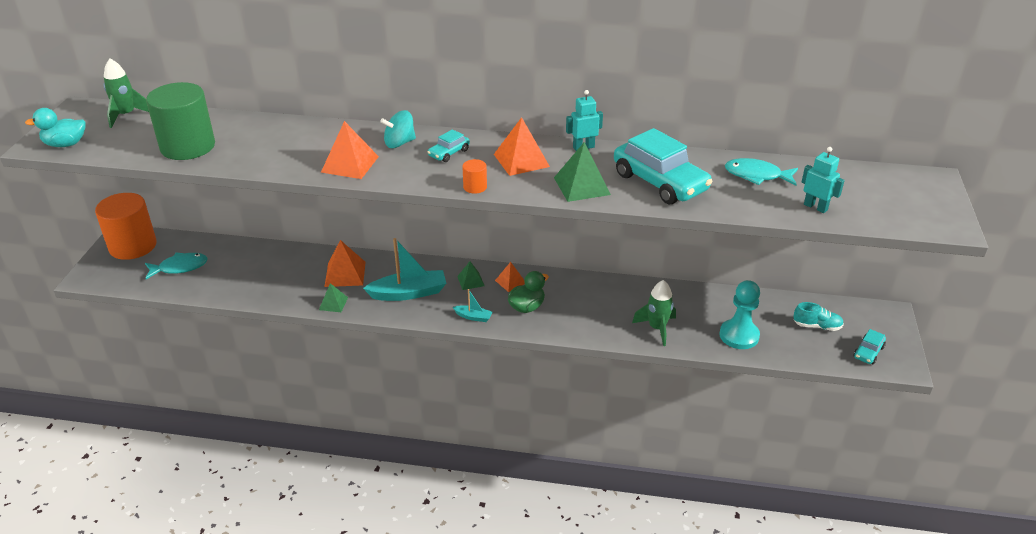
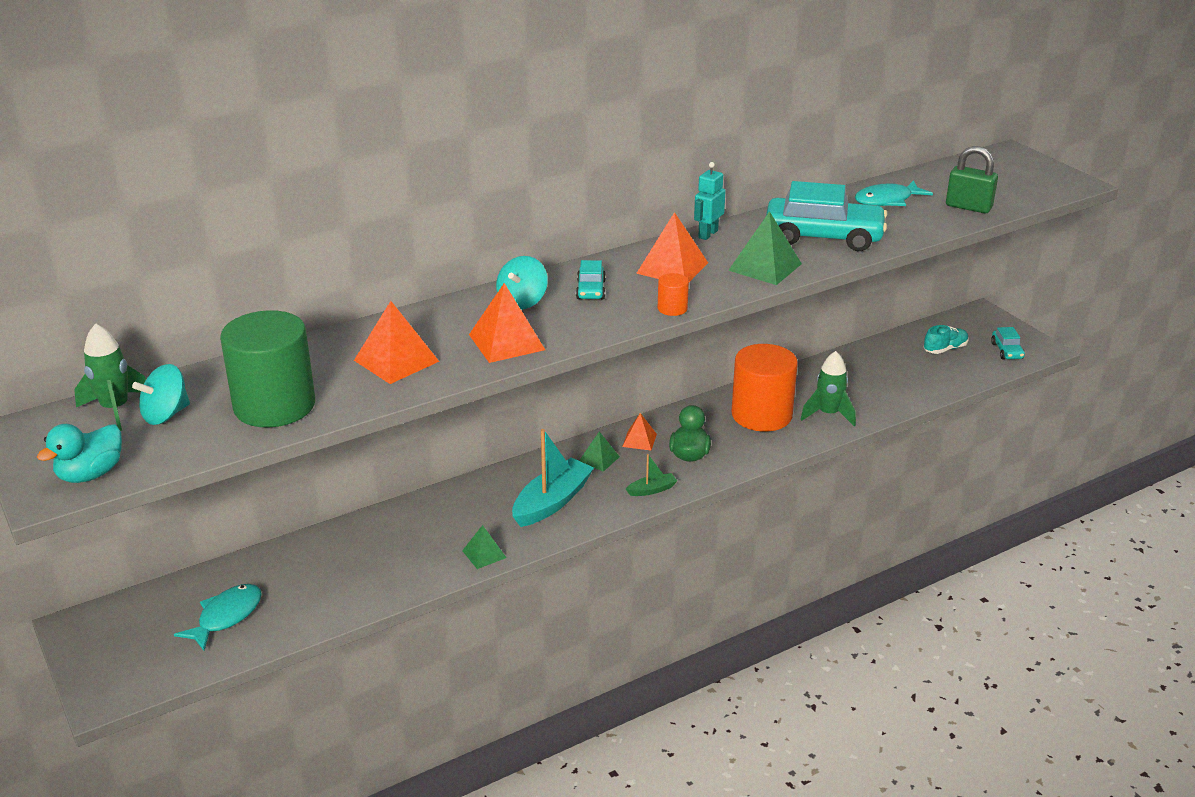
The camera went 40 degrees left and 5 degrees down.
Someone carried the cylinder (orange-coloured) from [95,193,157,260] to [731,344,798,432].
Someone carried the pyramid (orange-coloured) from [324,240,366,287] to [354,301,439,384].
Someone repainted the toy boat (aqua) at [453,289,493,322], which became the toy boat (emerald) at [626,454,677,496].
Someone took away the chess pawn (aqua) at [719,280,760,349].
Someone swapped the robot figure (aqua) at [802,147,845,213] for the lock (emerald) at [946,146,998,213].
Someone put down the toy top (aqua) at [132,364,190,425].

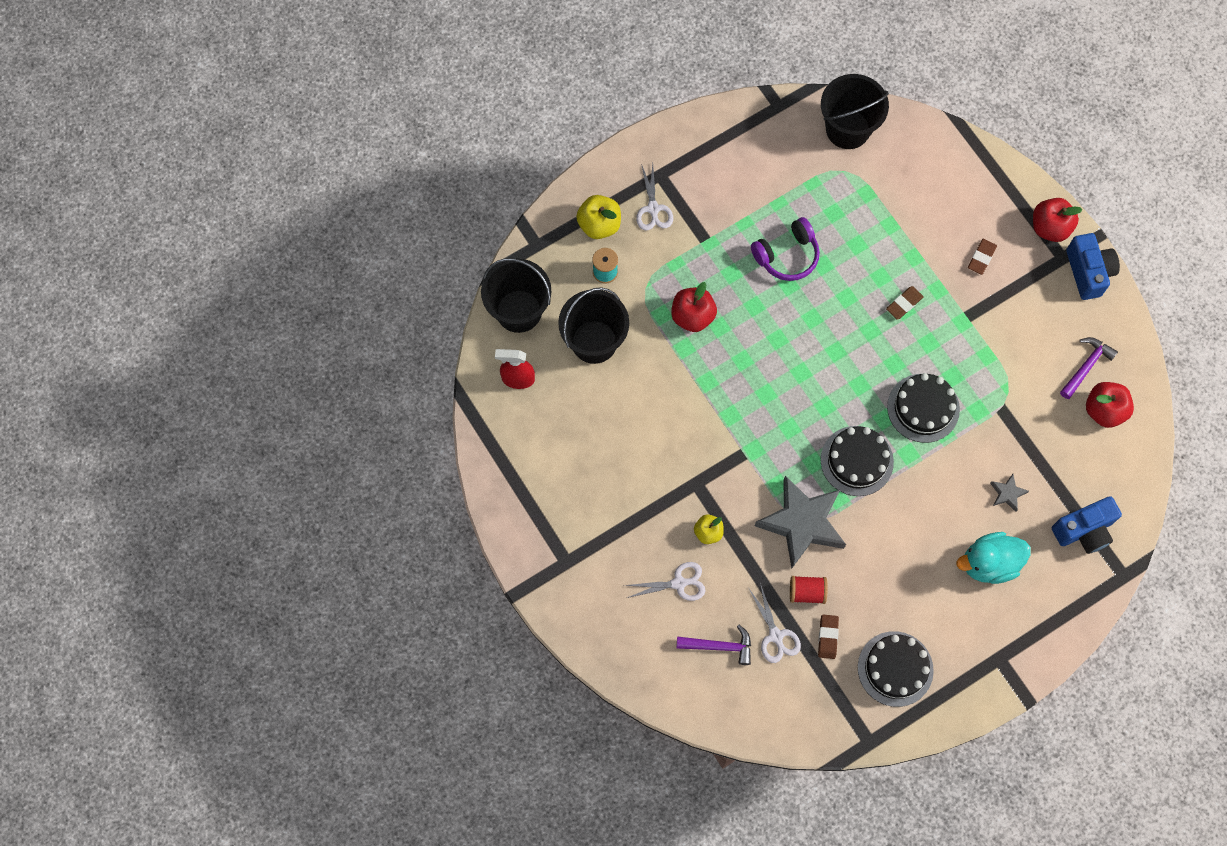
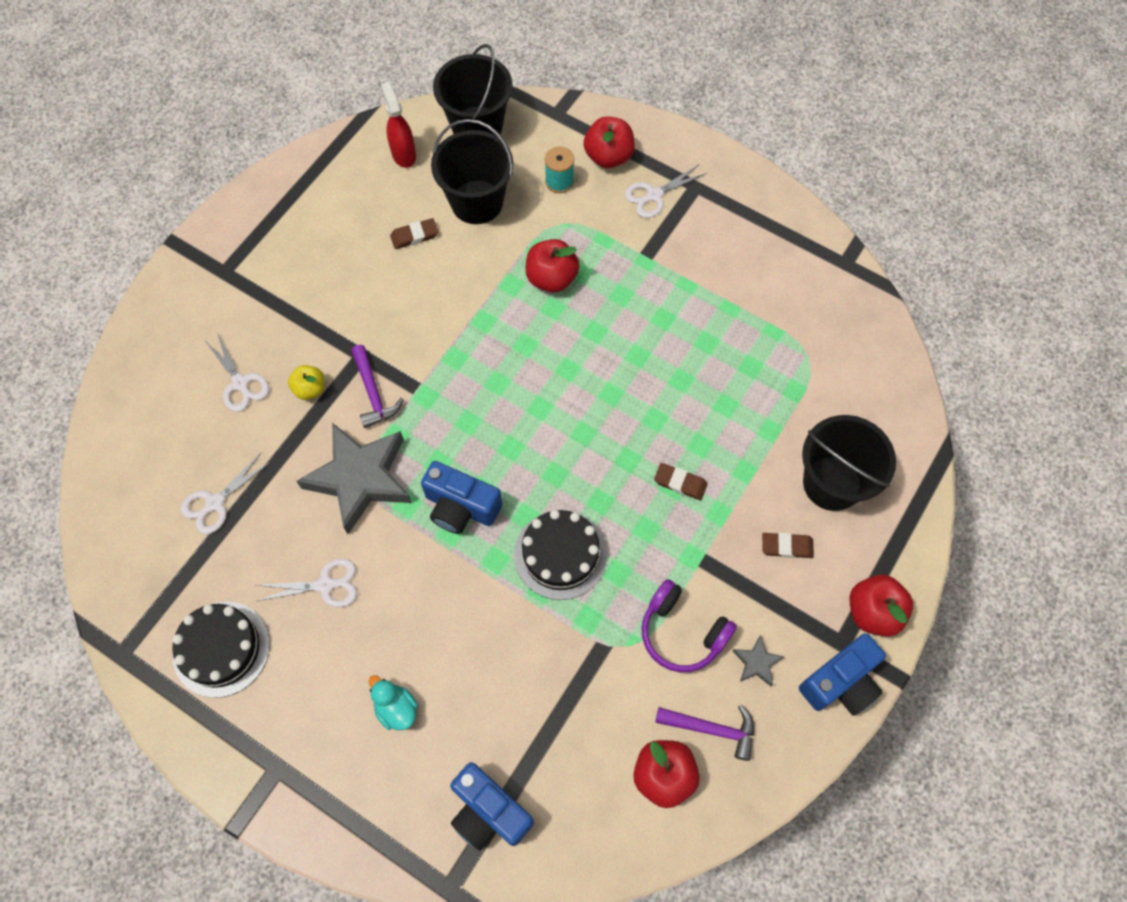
The camera went 65 degrees right and 5 degrees down.
Someone repainted the apple fruit (bright yellow) at [576,195,621,239], which became the apple fruit (crimson) at [584,116,635,168].
Someone carried the hammer (purple) from [676,625,751,665] to [351,345,404,428].
Someone carried the headset (purple) from [751,217,820,281] to [641,579,737,672].
Someone took away the reel of thread (crimson) at [790,576,828,604].
Someone carried the eraser (dark brown) from [818,615,839,659] to [390,218,438,249].
Someone carried the pail (ebony) from [821,74,889,149] to [802,415,896,511].
Someone swapped the gateau (ebony) at [821,426,894,496] for the camera (royal blue) at [421,461,502,534].
Someone scaled the rubber duck (aqua) at [957,532,1031,584] by 0.60.
Someone carried the star (ash-grey) from [990,474,1029,512] to [733,635,785,686].
Someone put down the shears (snow-white) at [256,559,357,607].

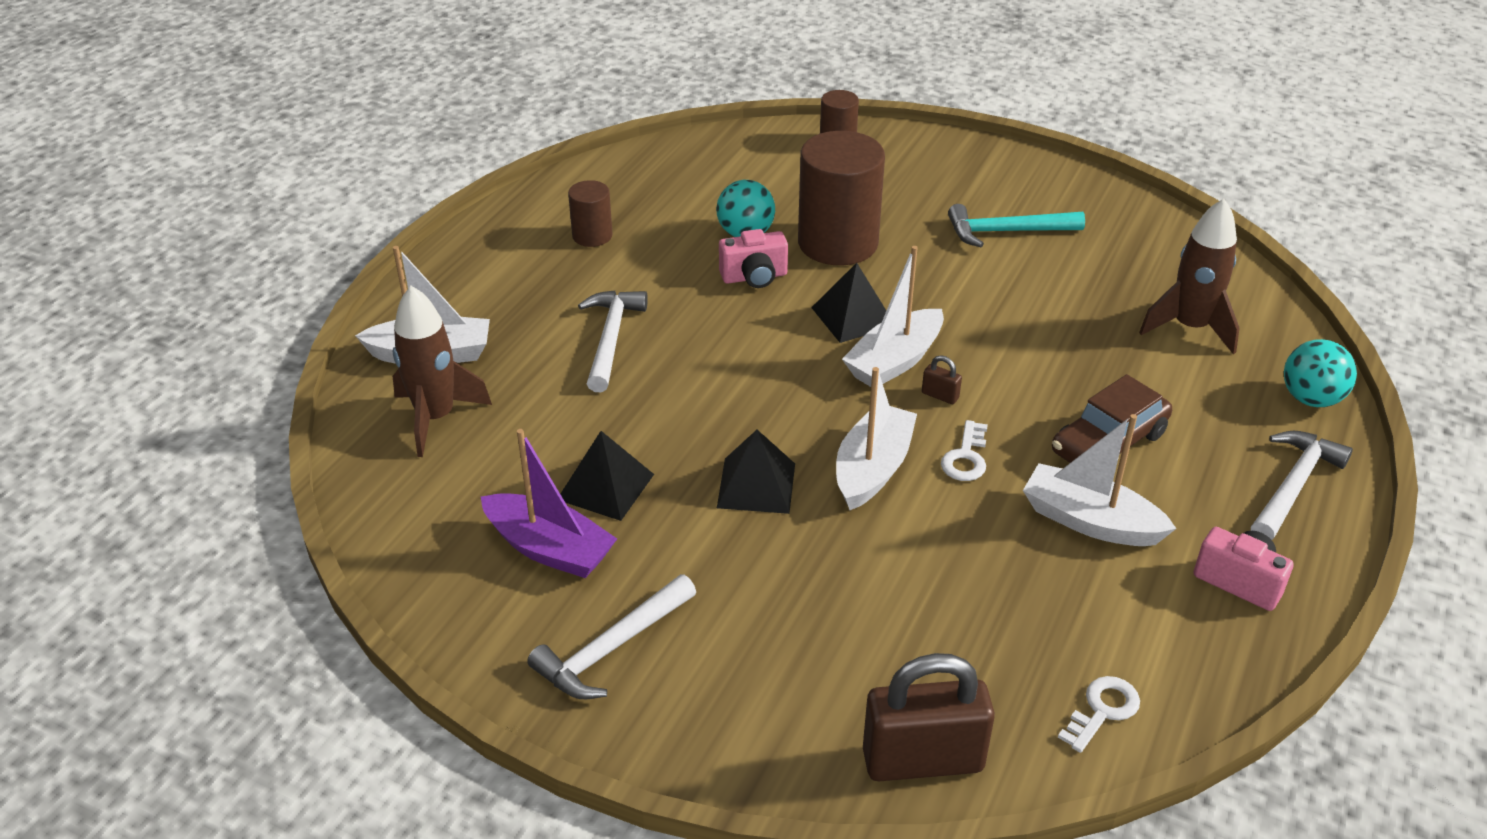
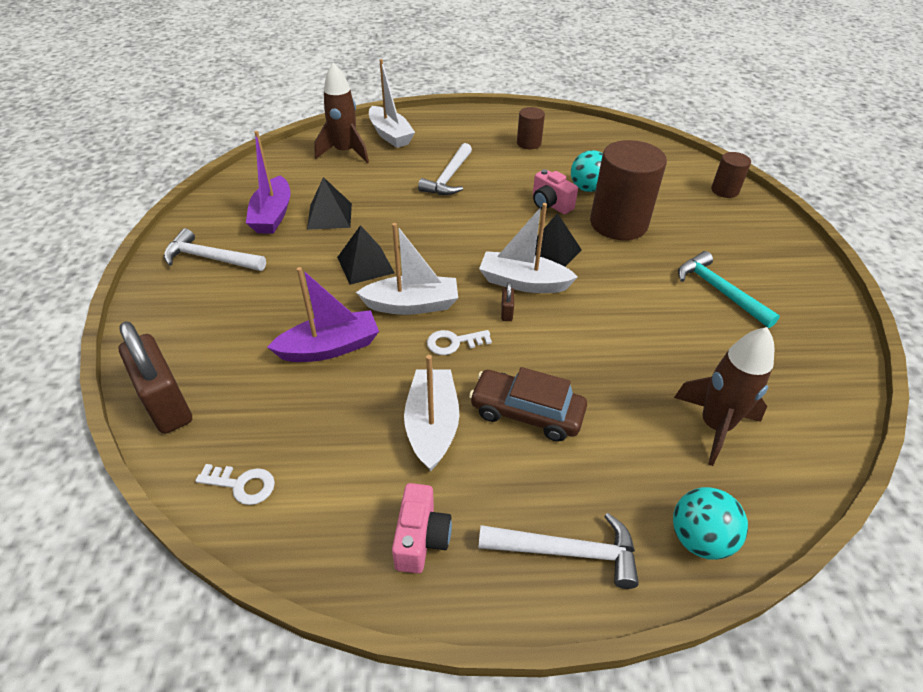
The camera went 60 degrees right and 5 degrees up.
Someone rotated the hammer (snow-white) at [578,290,648,392] by 135 degrees clockwise.
Someone put down the toy boat (purple) at [267,267,379,362].

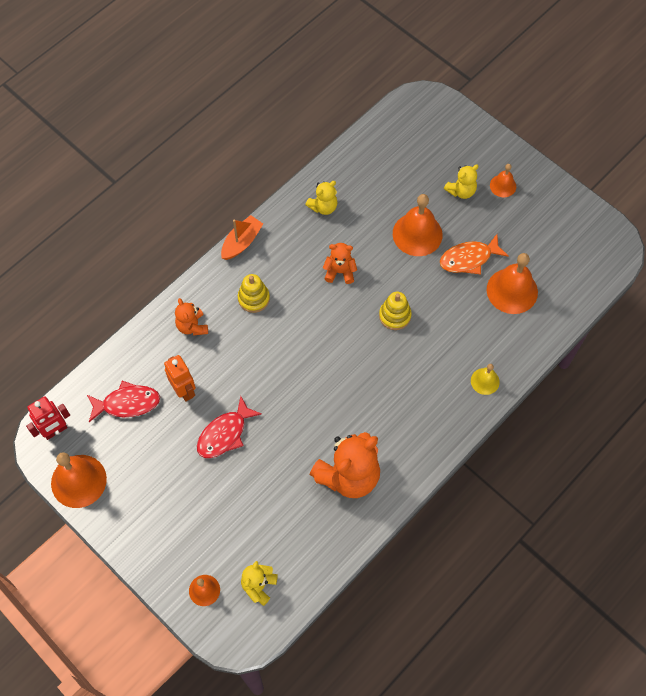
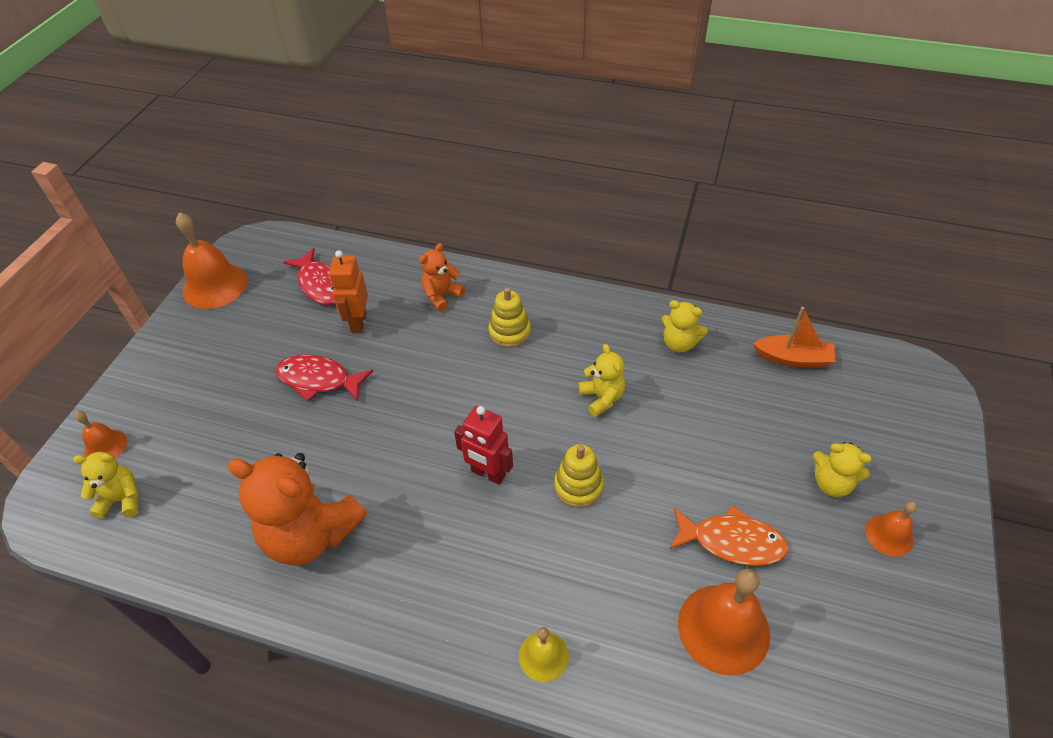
The camera went 65 degrees right and 15 degrees down.
Someone carried the robot figure (crimson) from [26,396,70,440] to [454,406,513,485].
Someone rotated the robot figure (orange-coloured) at [164,355,196,402] by 150 degrees clockwise.
Someone carried the toy boat (orange-coloured) from [221,215,263,260] to [753,307,836,368].
Someone repainted the teddy (orange-coloured) at [323,243,357,284], which became the teddy (bright yellow) at [578,344,625,417].
Someone took away the school bell (orange-coloured) at [393,194,443,256].
Someone rotated the fish figure (orange-coloured) at [440,234,509,274] by 150 degrees clockwise.

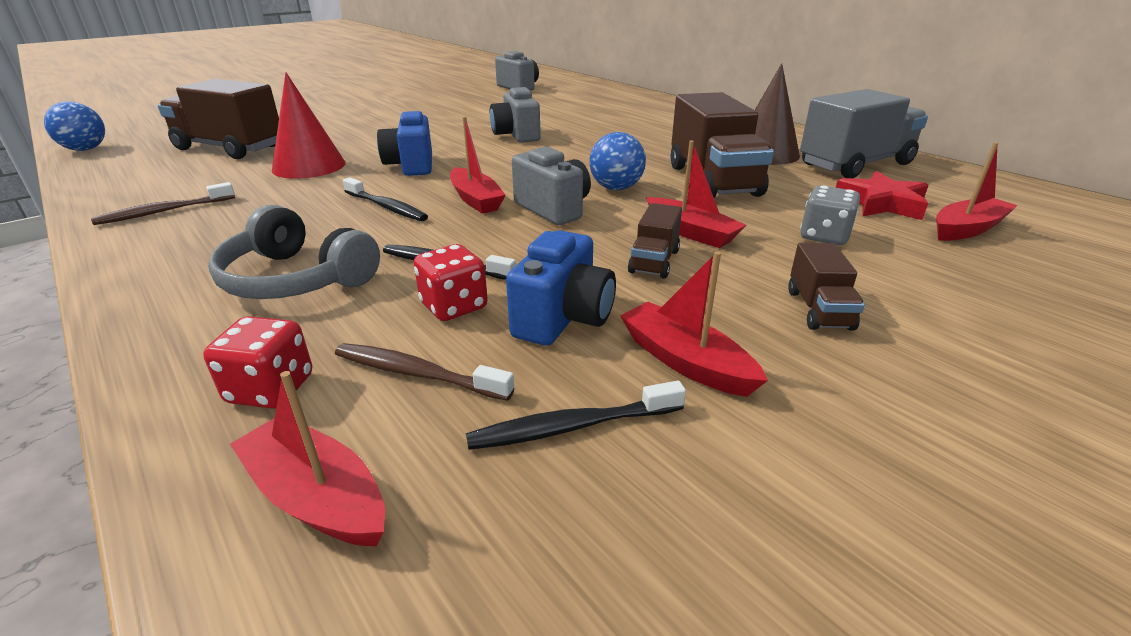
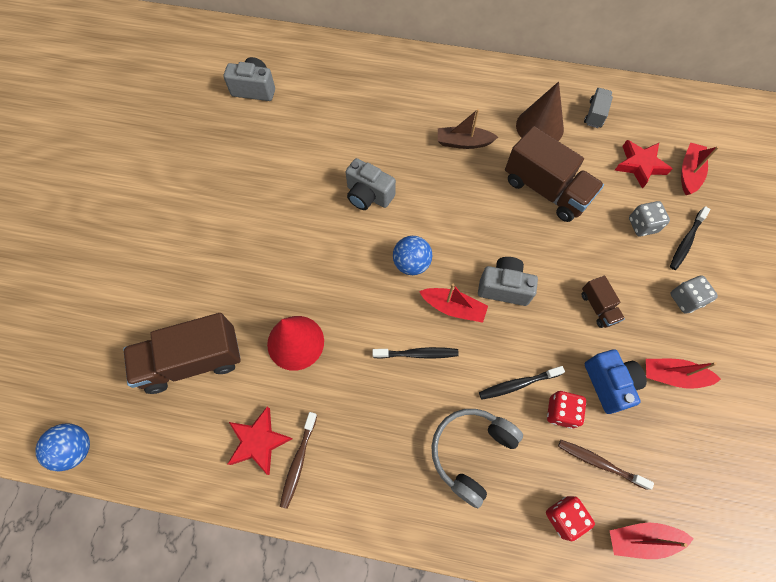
The camera went 40 degrees left and 35 degrees up.
Someone rotated the headset (ash-grey) at [208,205,380,299] by 135 degrees clockwise.
Someone rotated the dental brush (dark brown) at [335,343,514,401] by 45 degrees clockwise.
Someone took away the camera (royal blue) at [377,111,432,176].
Someone carried the dental brush (ebony) from [466,381,686,450] to [670,206,710,270].
Someone carried the play ball (royal blue) from [589,132,646,190] to [393,236,432,275].
Someone took away the toy boat (crimson) at [646,140,746,248].
Someone swapped the truck (dark brown) at [788,243,865,331] for the dice (ash-grey) at [670,275,718,314].
Someone scaled the truck (ash-grey) at [800,89,928,178] by 0.48.
Someone put down the star (crimson) at [228,407,292,475].
Someone put down the toy boat (dark brown) at [438,109,498,149].

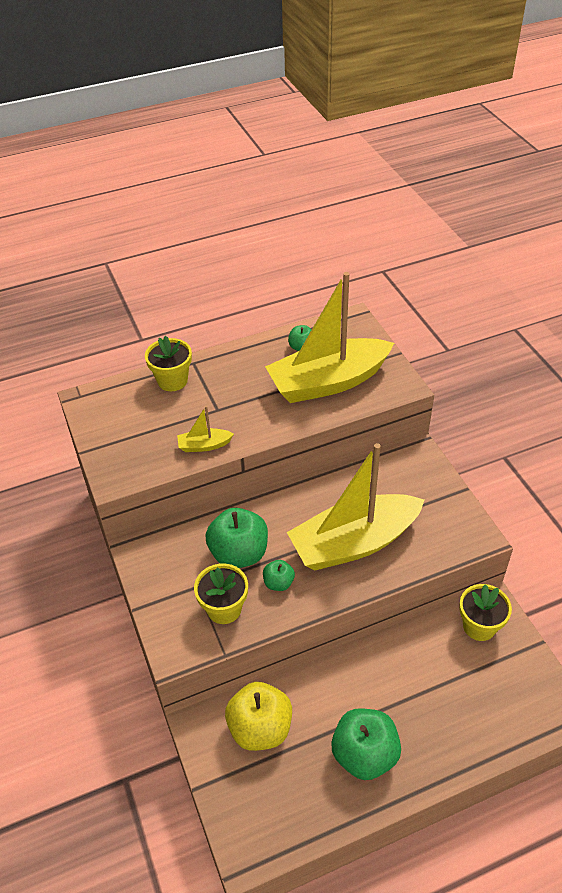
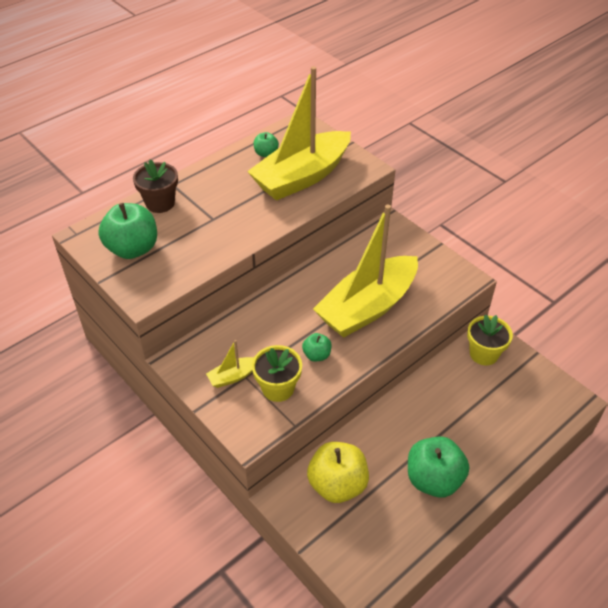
The camera went 20 degrees left and 0 degrees up.
Someone repainted the potted plant (bright yellow) at [145,336,192,391], which became the potted plant (dark brown) at [133,160,178,213].
Someone carried the toy boat (bright yellow) from [177,406,234,452] to [206,340,254,388].
Someone carried the apple fruit (emerald) from [206,508,268,568] to [98,203,157,259].

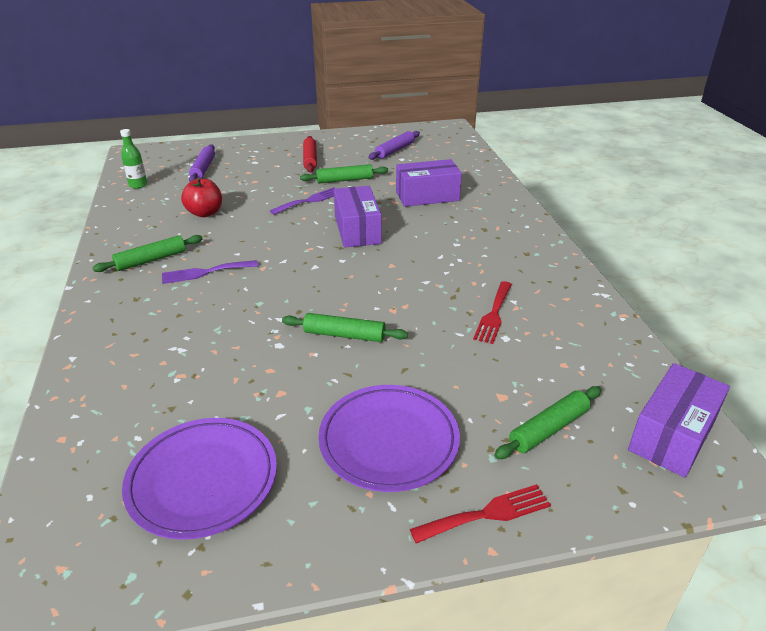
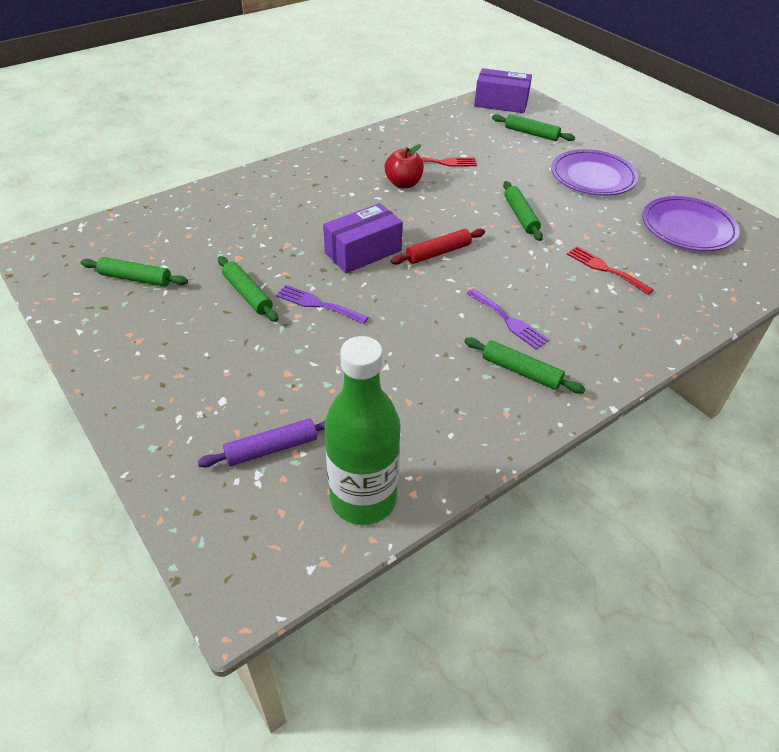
The camera went 115 degrees left and 10 degrees up.
Someone scaled the flask (emerald) at [120,129,147,189] by 2.19.
Someone carried the apple fruit (crimson) from [181,178,222,217] to [385,144,424,188].
Someone carried the dough roller (crimson) from [303,136,317,173] to [391,228,485,265].
Someone repainted the dough roller (purple) at [368,131,420,160], which became the dough roller (emerald) at [81,257,188,286].
Someone took away the box (purple) at [396,159,462,207].
Someone carried the fork (crimson) from [410,484,551,544] to [567,246,654,295].

